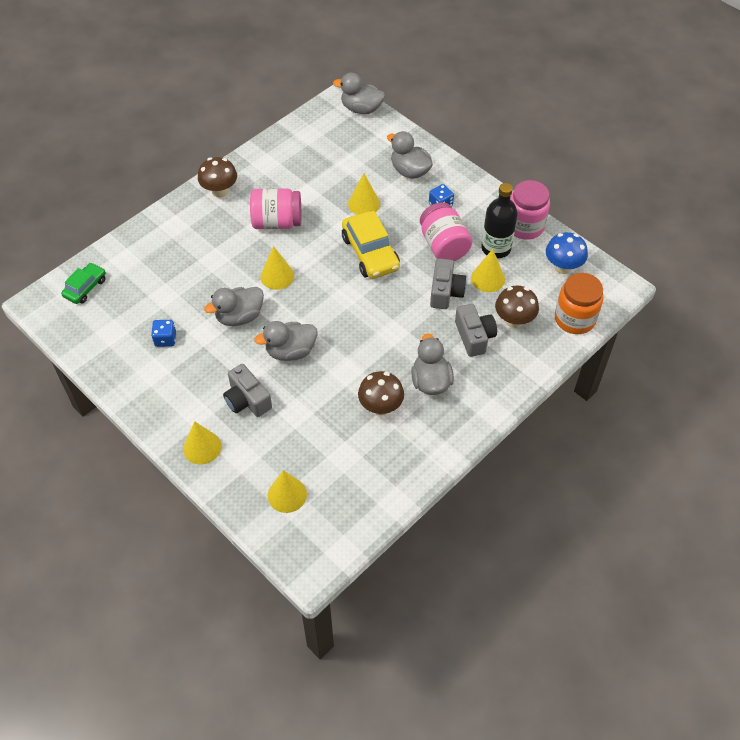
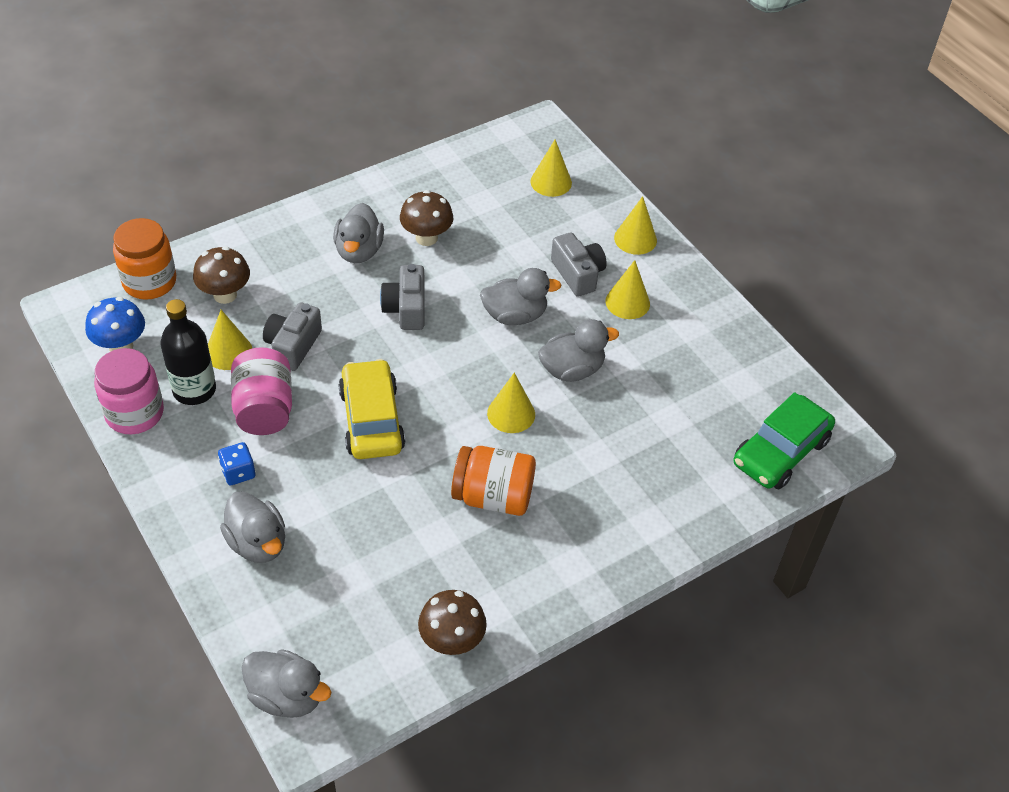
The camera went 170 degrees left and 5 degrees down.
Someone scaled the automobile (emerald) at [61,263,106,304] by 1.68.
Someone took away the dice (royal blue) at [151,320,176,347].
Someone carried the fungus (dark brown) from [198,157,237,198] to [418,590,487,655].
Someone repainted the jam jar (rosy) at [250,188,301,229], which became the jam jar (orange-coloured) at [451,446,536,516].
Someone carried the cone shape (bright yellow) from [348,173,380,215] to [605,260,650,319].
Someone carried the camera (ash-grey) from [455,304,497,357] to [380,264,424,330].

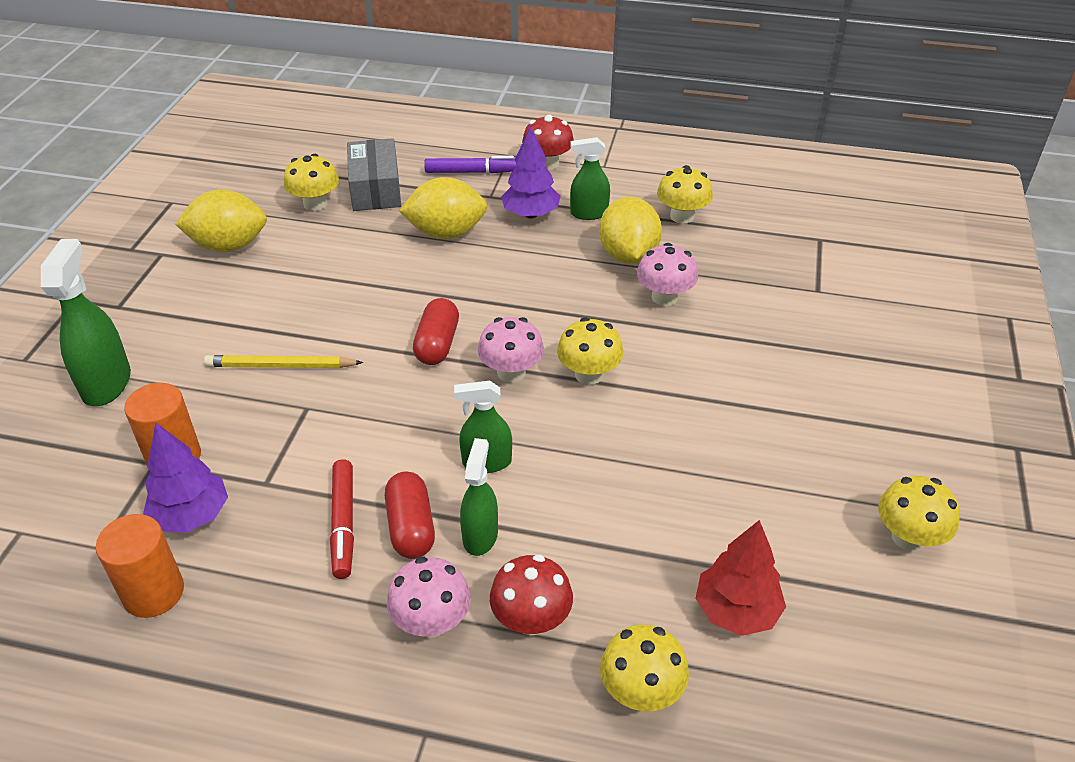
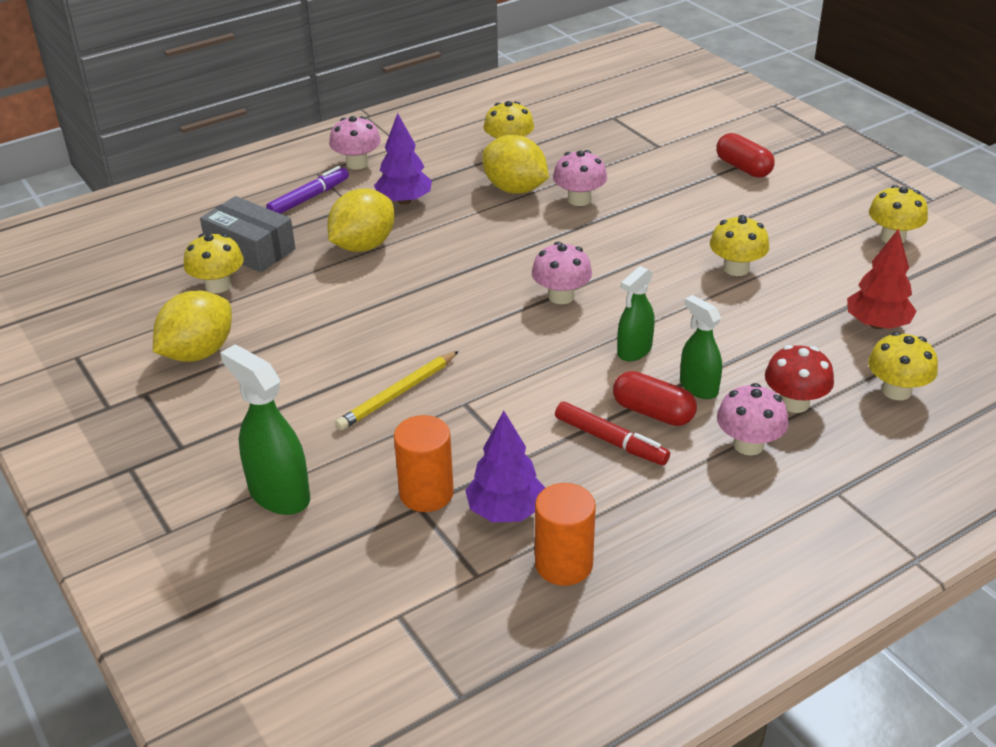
The camera went 45 degrees left and 5 degrees down.
Someone carried the pill (crimson) from [413,298,459,365] to [716,133,775,178].
Someone repainted the fungus (crimson) at [522,115,574,170], which became the fungus (rosy) at [329,116,381,170].
Someone carried the fungus (bright yellow) from [557,317,623,385] to [710,215,769,276].
Someone took away the sprayer (emerald) at [570,137,610,220].

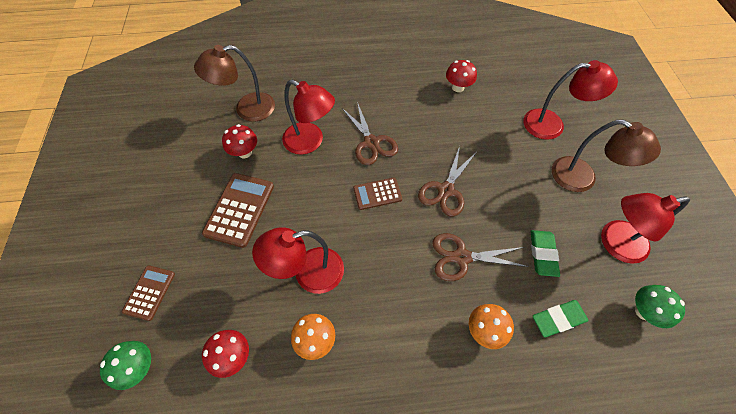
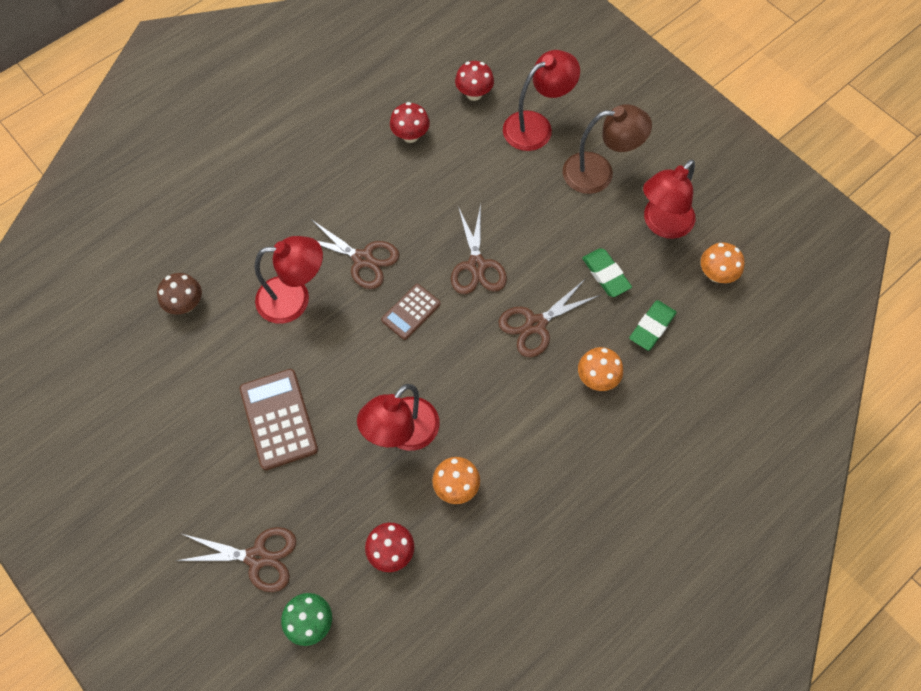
The camera went 35 degrees left and 5 degrees up.
Someone swapped the pocket calculator (dark brown) at [122,265,175,321] for the shears (dark brown) at [175,527,296,592].
Someone swapped the desk lamp (dark brown) at [194,45,275,122] for the fungus (dark brown) at [157,273,202,315].
Someone carried the fungus (crimson) from [222,124,257,158] to [455,61,494,101].
Someone repainted the fungus (emerald) at [635,285,685,328], which became the fungus (orange-coloured) at [701,242,745,283].

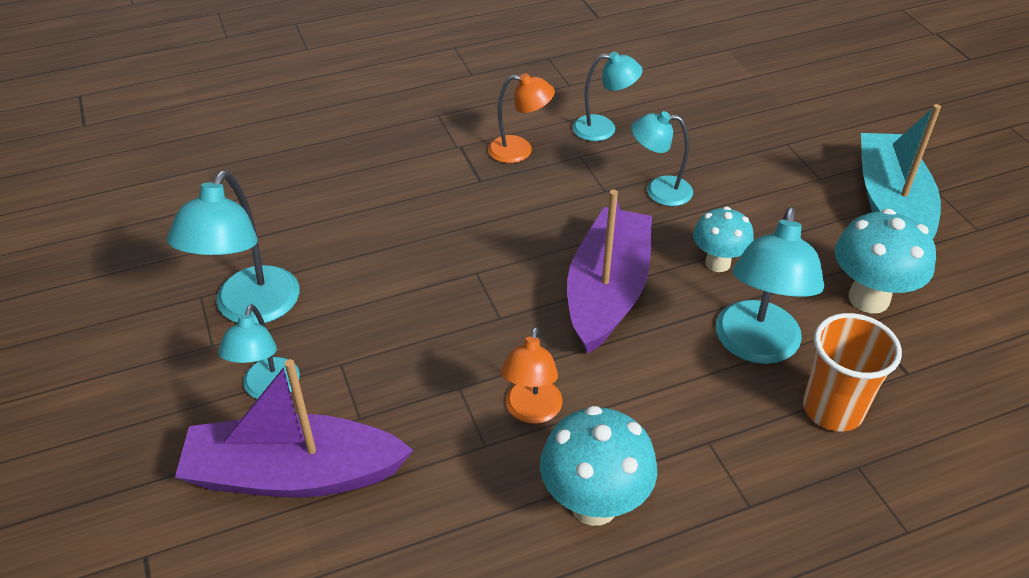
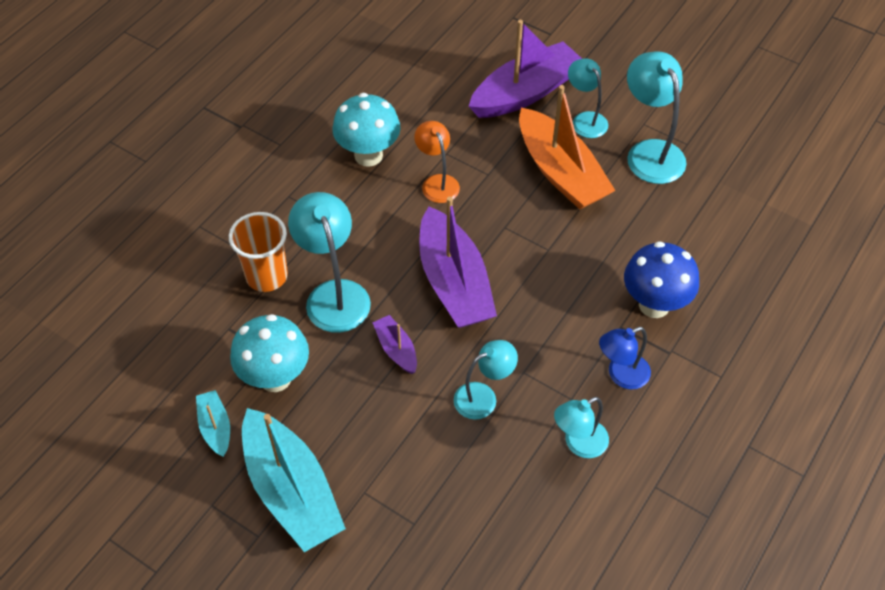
The camera went 145 degrees right and 10 degrees up.
Someone repainted the desk lamp (orange-coloured) at [488,73,555,163], which became the desk lamp (royal blue) at [599,327,651,389].
Someone swapped the fungus (aqua) at [693,206,754,272] for the toy boat (purple) at [372,315,417,374].
Someone put down the toy boat (aqua) at [196,390,230,457].
Someone put down the toy boat (orange-coloured) at [519,85,616,210].
Someone put down the fungus (royal blue) at [624,241,699,318].

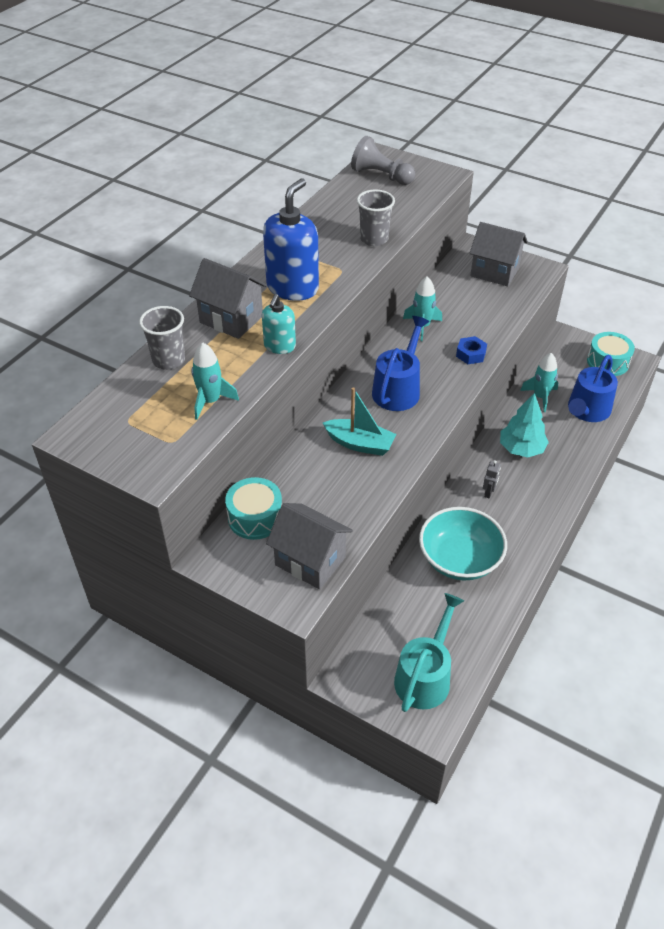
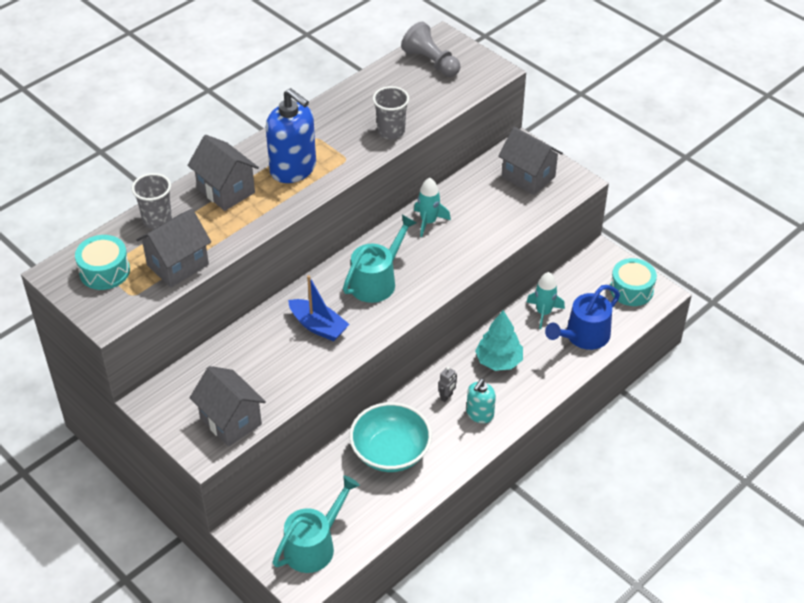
The camera went 15 degrees right and 0 degrees up.
Someone swapped the toy rocket (aqua) at [191,343,239,420] for the house (ash-grey) at [136,209,211,287].
Someone carried the drum (aqua) from [225,477,282,540] to [75,235,130,290].
Someone carried the pump bottle (aqua) from [262,294,296,354] to [467,379,496,423].
Someone rotated the pump bottle (royal blue) at [263,178,319,301] by 90 degrees clockwise.
Someone repainted the toy boat (aqua) at [323,387,396,456], which became the toy boat (royal blue) at [288,275,349,341].
Someone repainted the watering pot (royal blue) at [372,316,430,411], which became the watering pot (aqua) at [343,215,417,303].
Someone took away the hex nut (royal blue) at [456,336,487,364].

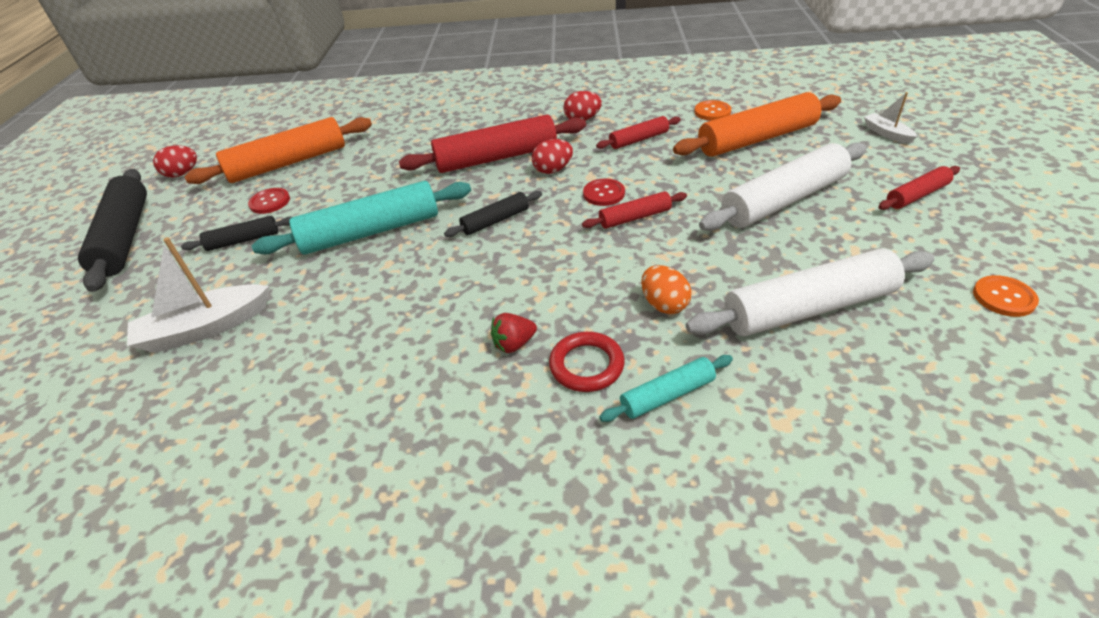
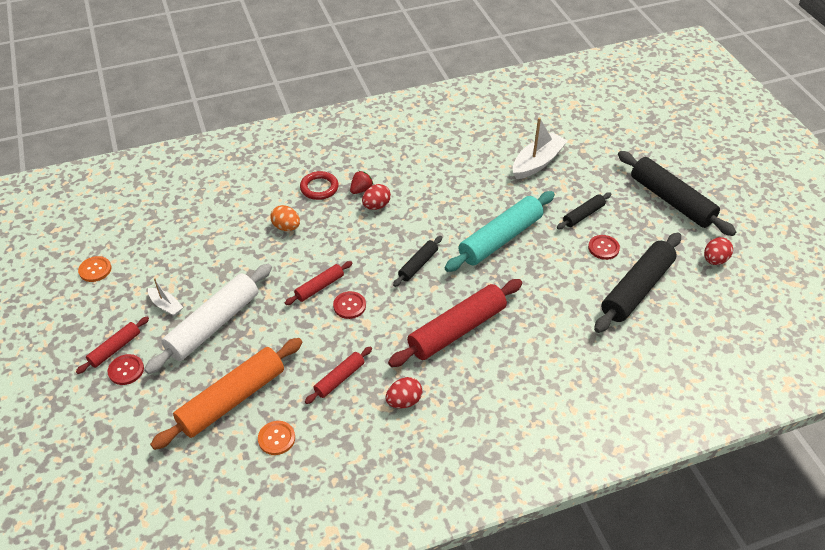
The camera went 155 degrees right and 5 degrees up.
Someone repainted the dough roller (orange-coloured) at [184,117,372,184], which became the dough roller (ebony) at [594,232,681,333].
Someone carried the egg (crimson) from [532,139,573,174] to [362,184,391,210].
Someone took away the dough roller (aqua) at [599,355,733,422].
Someone took away the dough roller (snow-white) at [686,248,935,336].
Someone carried the toy boat (snow-white) from [864,92,917,144] to [148,278,183,316].
Someone put down the sewing button (crimson) at [107,354,144,385].

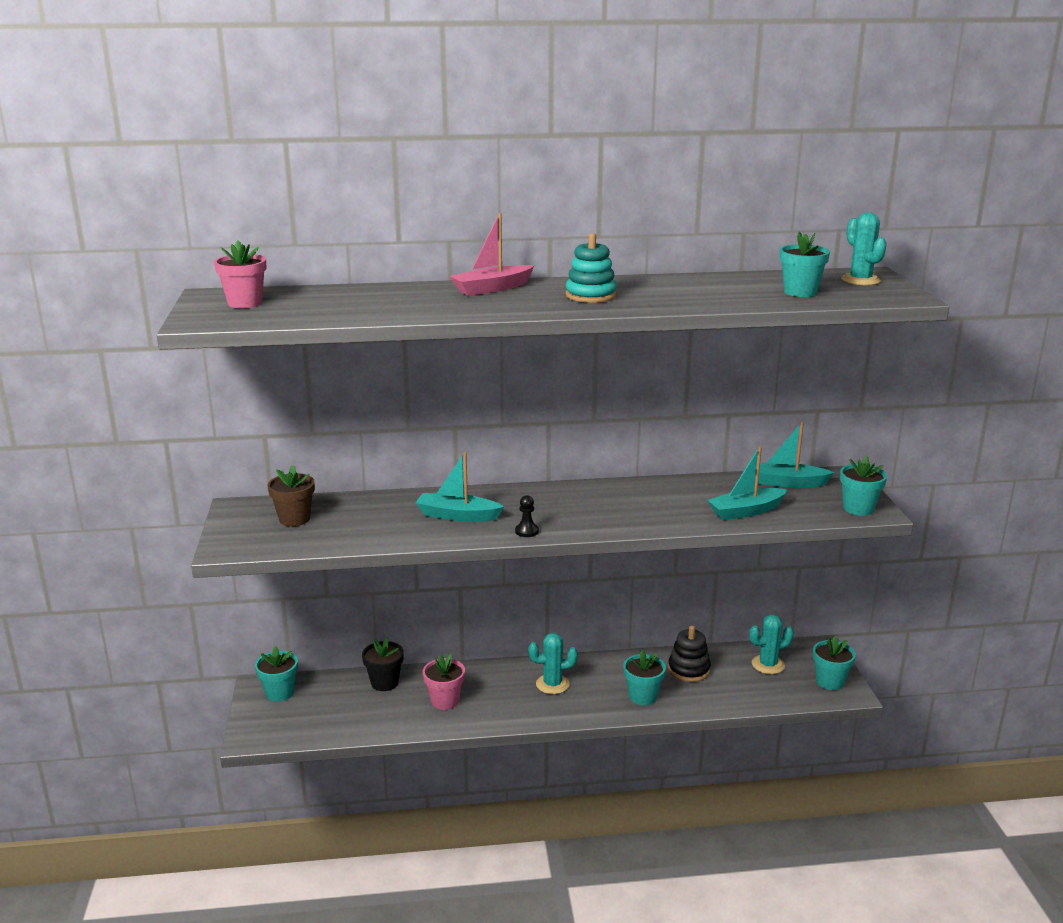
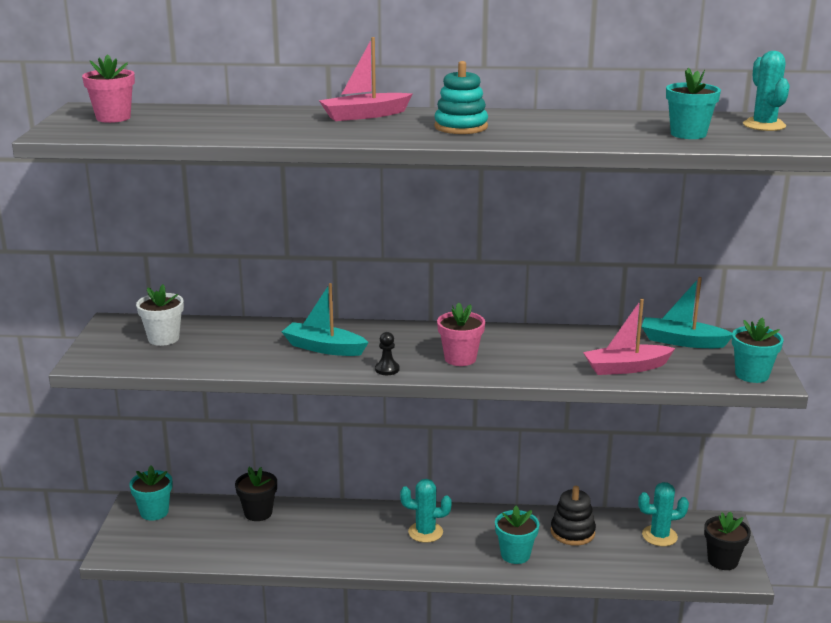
The camera went 10 degrees right and 0 degrees up.
Someone repainted the potted plant (dark brown) at [267,465,315,526], which became the potted plant (snow-white) at [136,284,184,346].
Someone carried the potted plant (rosy) from [423,654,465,710] to [437,302,485,366].
Someone repainted the toy boat (aqua) at [707,446,788,520], which became the toy boat (rosy) at [583,299,675,375].
Someone repainted the potted plant (aqua) at [813,636,856,690], which became the potted plant (ebony) at [704,511,751,570].

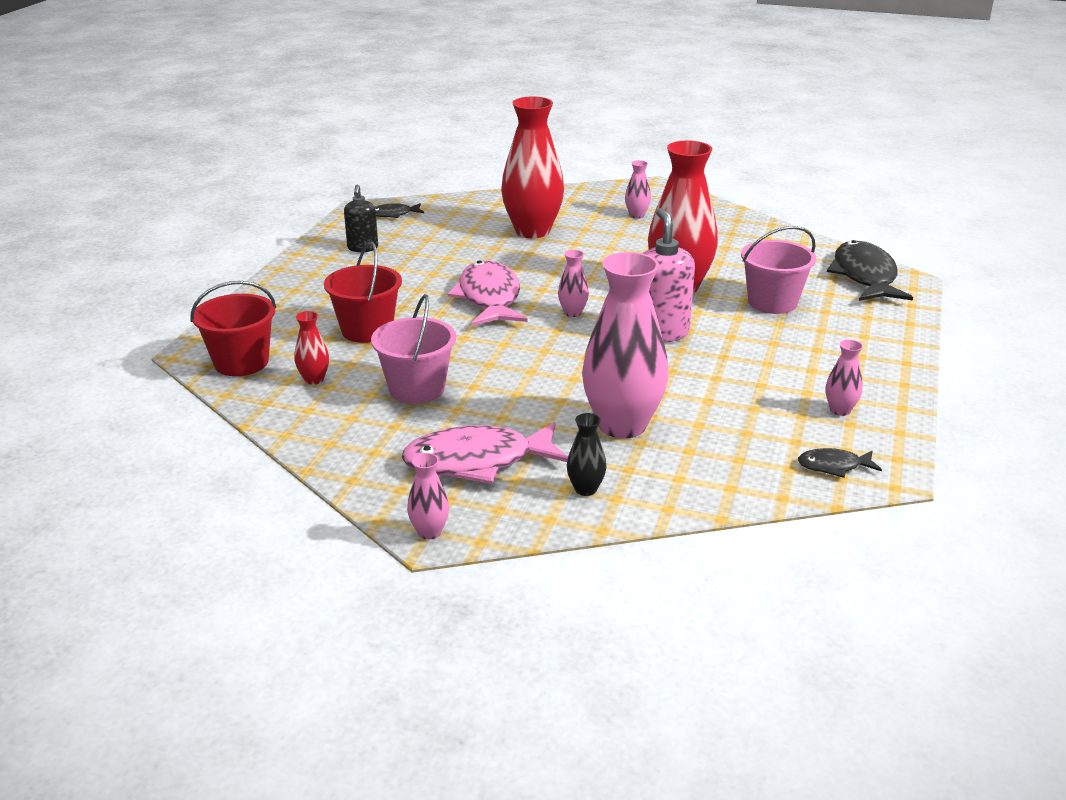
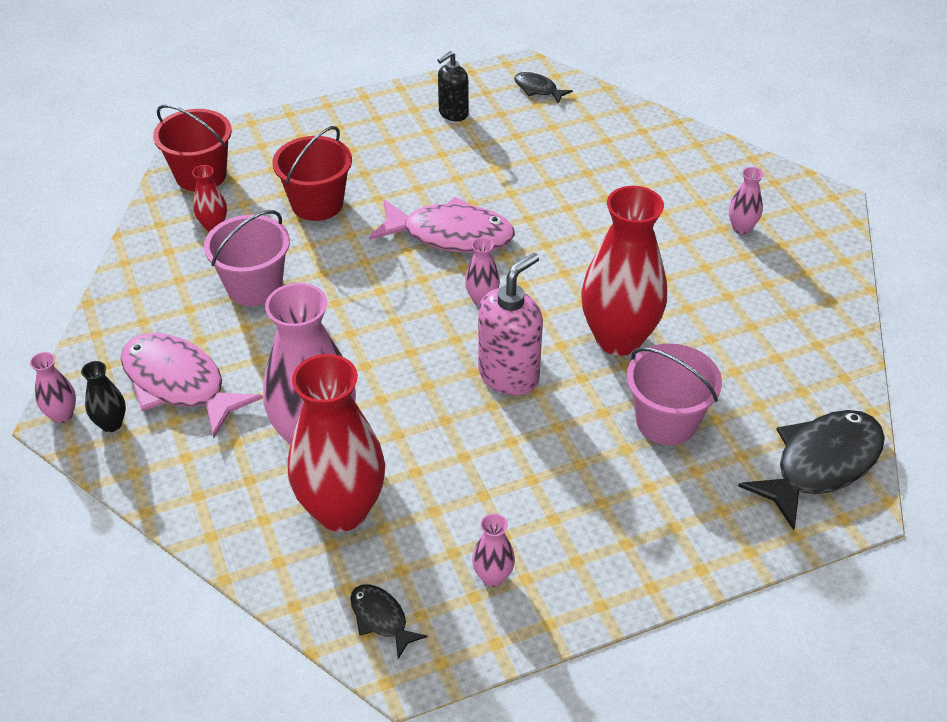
The camera went 50 degrees right and 15 degrees up.
Someone rotated the fish figure (rosy) at [448,260,527,326] by 60 degrees clockwise.
Someone carried the flower vase (crimson) from [501,96,564,238] to [288,354,385,532].
Someone carried the flower vase (ebony) from [567,413,606,496] to [81,361,126,432].

